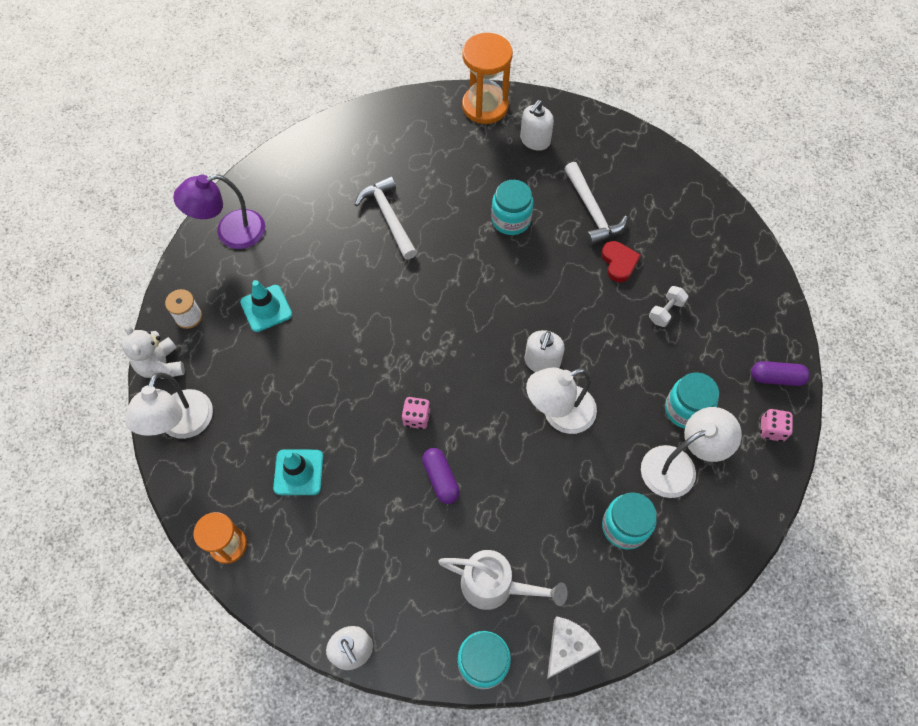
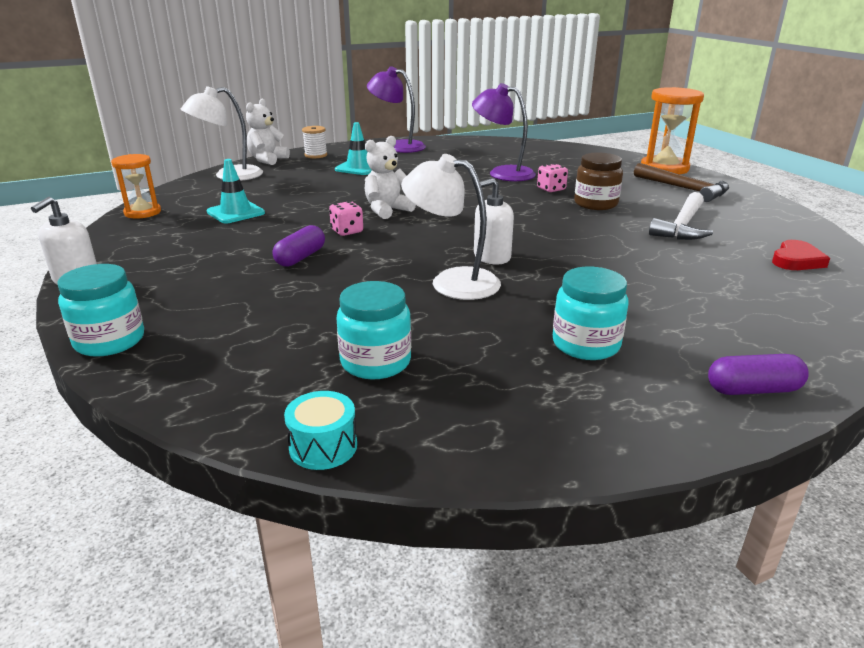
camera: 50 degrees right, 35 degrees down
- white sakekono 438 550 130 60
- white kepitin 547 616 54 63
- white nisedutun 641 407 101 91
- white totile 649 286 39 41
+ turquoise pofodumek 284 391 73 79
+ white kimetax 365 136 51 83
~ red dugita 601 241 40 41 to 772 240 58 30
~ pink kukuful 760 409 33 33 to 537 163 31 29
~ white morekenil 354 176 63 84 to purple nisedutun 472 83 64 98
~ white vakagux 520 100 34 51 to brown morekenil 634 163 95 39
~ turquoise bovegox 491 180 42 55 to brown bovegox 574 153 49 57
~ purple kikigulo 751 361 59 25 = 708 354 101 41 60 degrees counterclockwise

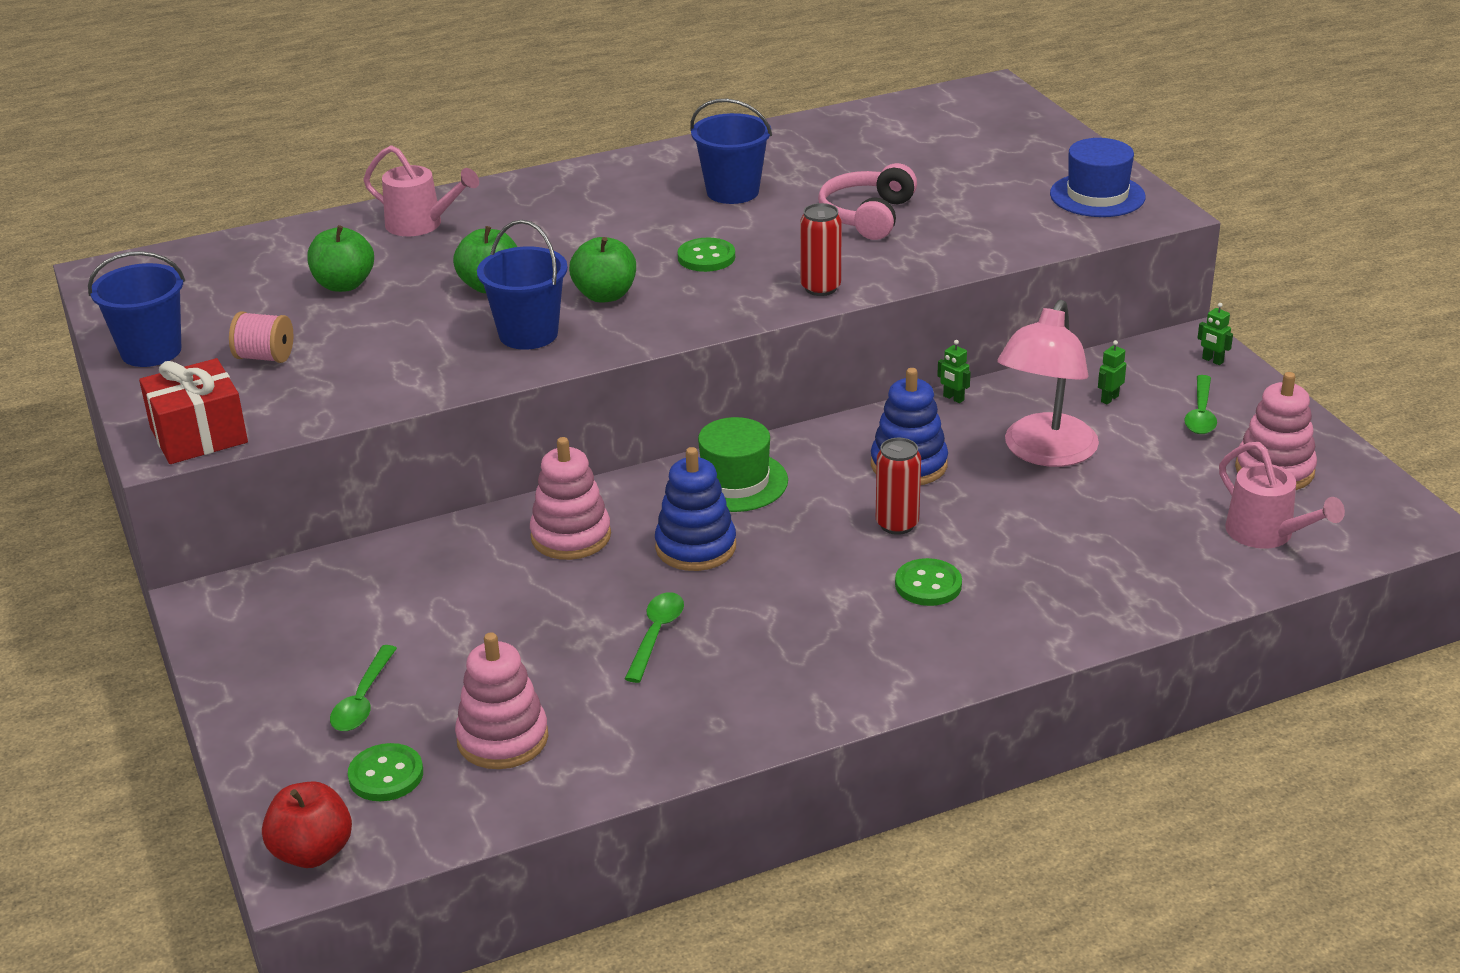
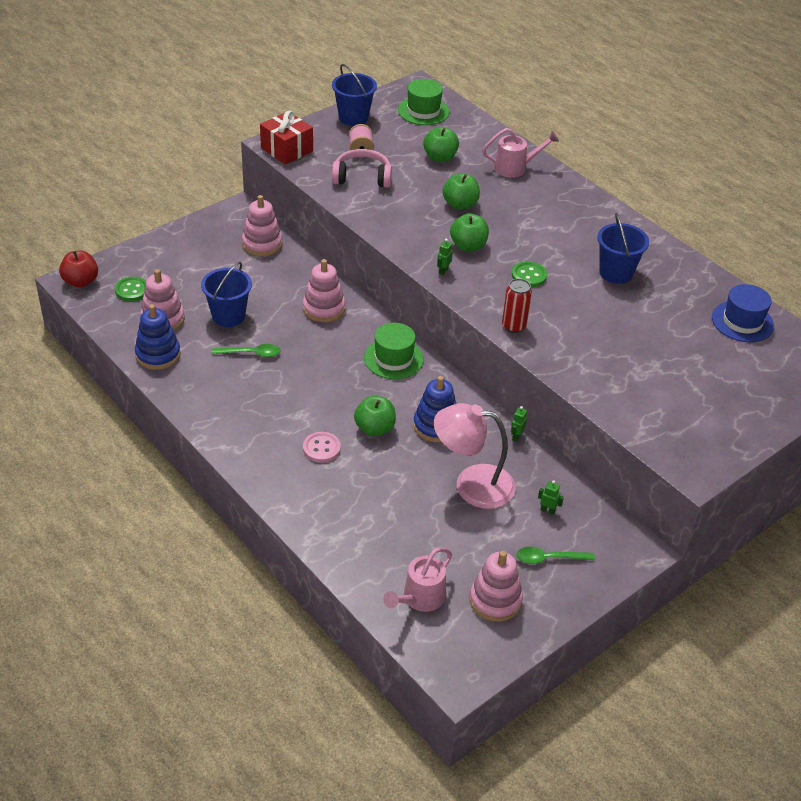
camera: 70 degrees right, 10 degrees up
- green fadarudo 330 645 67 86
+ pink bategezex 242 195 40 61
+ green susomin 398 79 51 46
~ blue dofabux 477 220 91 130 to 201 262 51 65
~ blue bategezex 655 447 81 124 to 135 304 46 66
~ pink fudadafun 818 163 99 77 to 332 149 60 39
~ blue susomin 1050 138 96 79 to 712 284 62 58
~ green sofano 1197 303 36 62 to 437 239 16 36
~ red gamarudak 876 438 45 97 to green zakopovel 354 395 42 41
~ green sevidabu 895 558 67 48 to pink sevidabu 303 432 38 31
~ pink sakekono 363 145 116 91 = 482 128 77 50 105 degrees counterclockwise

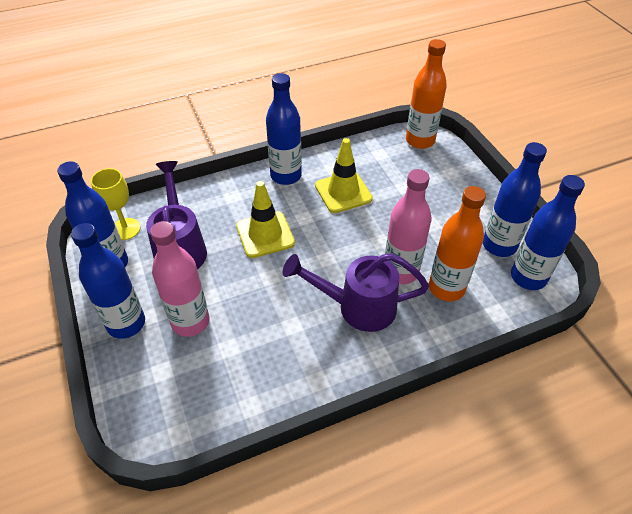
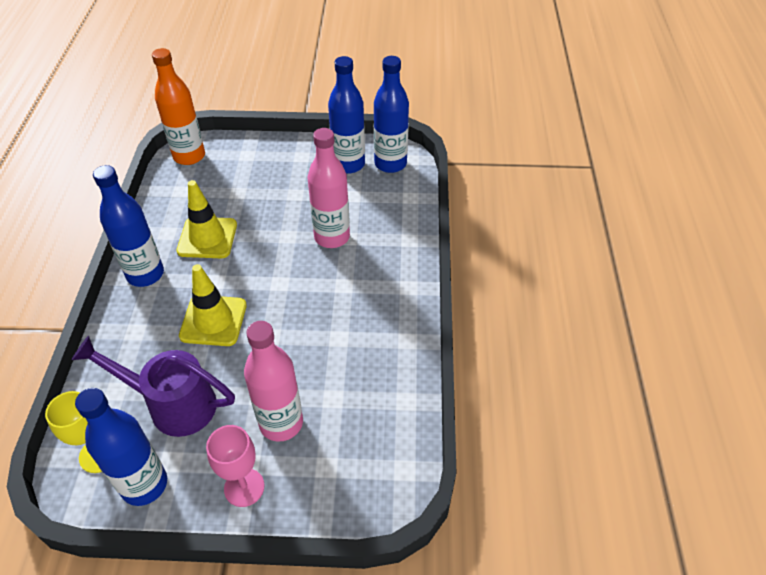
camera: 65 degrees left, 0 degrees up
- purple sakekono 283 253 146 79
- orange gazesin 429 186 57 116
~ blue gazesin 71 223 74 116 to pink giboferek 206 425 59 82

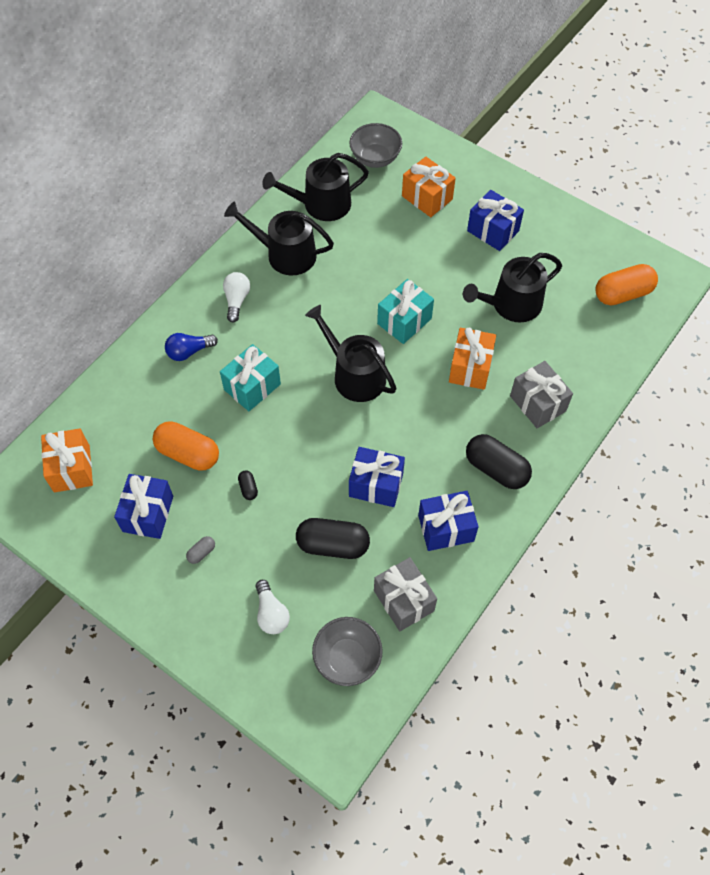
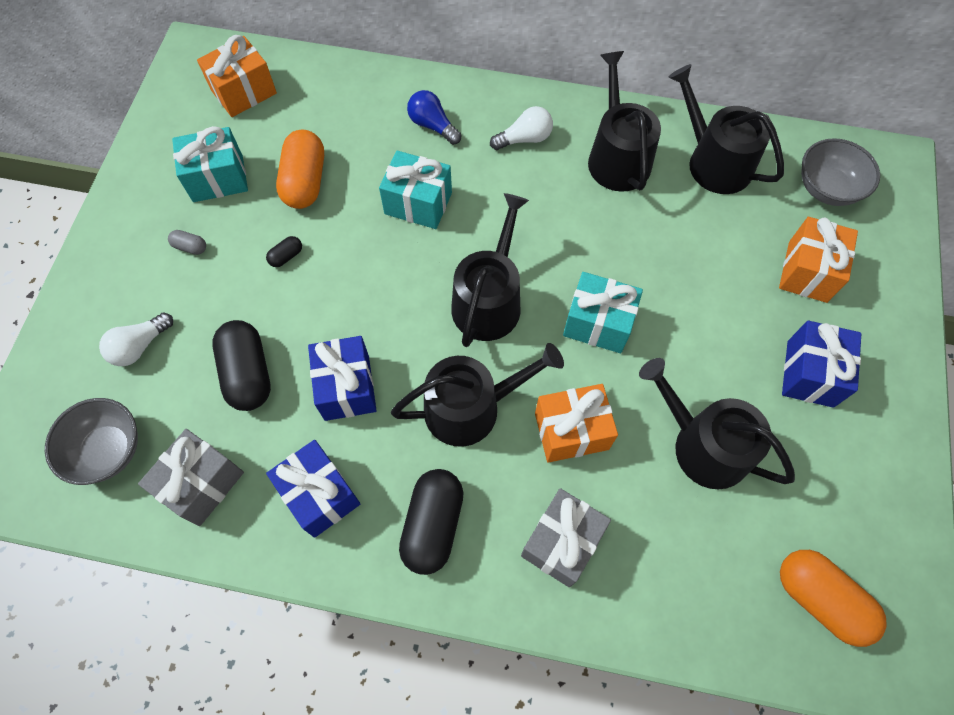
camera: 65 degrees right, 5 degrees up
+ black sakekono 391 343 173 104
~ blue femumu 114 474 59 65 to turquoise femumu 172 126 76 76

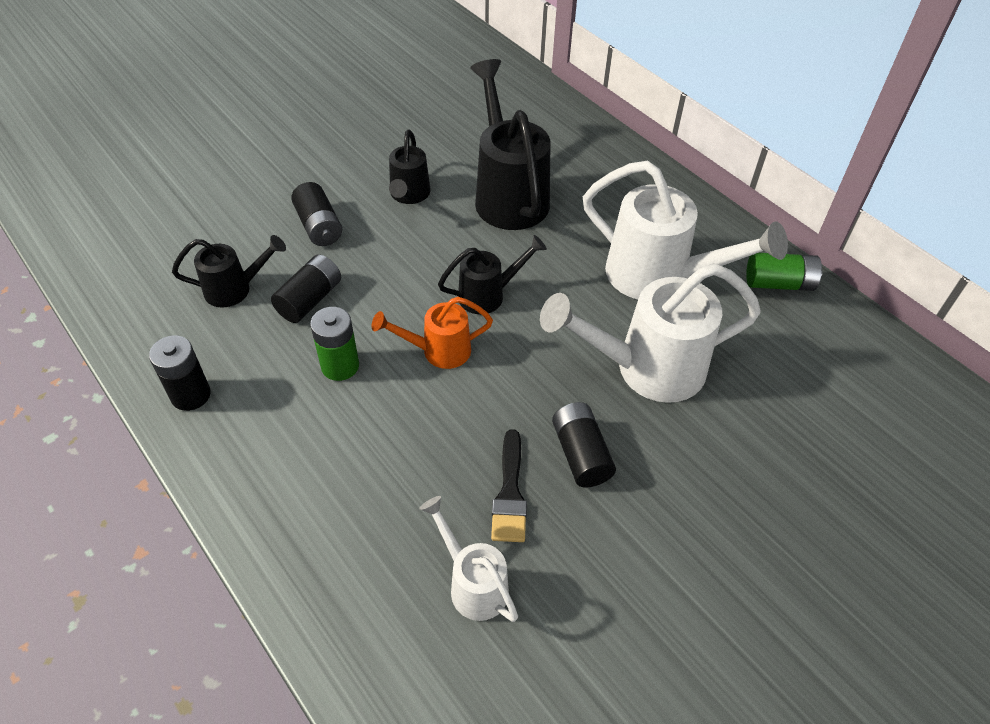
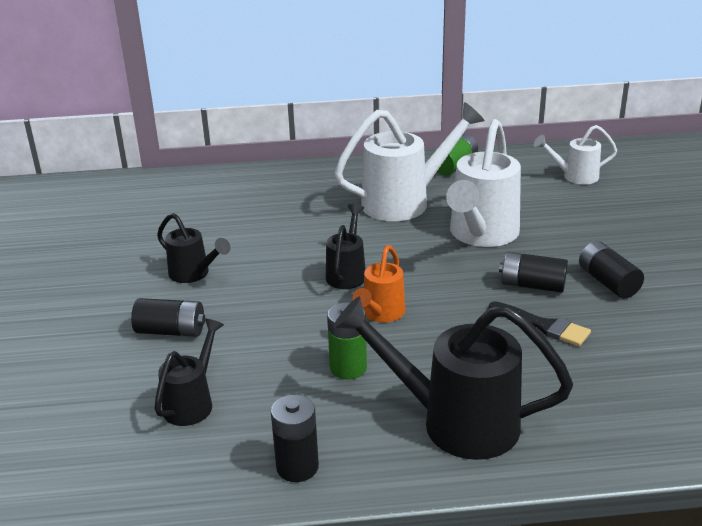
camera: 55 degrees left, 20 degrees down
~ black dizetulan 271 254 70 69 to 579 241 65 58
~ white sakekono 419 496 99 126 to 534 125 83 59
~ black sakekono 470 59 81 171 to 333 296 240 164

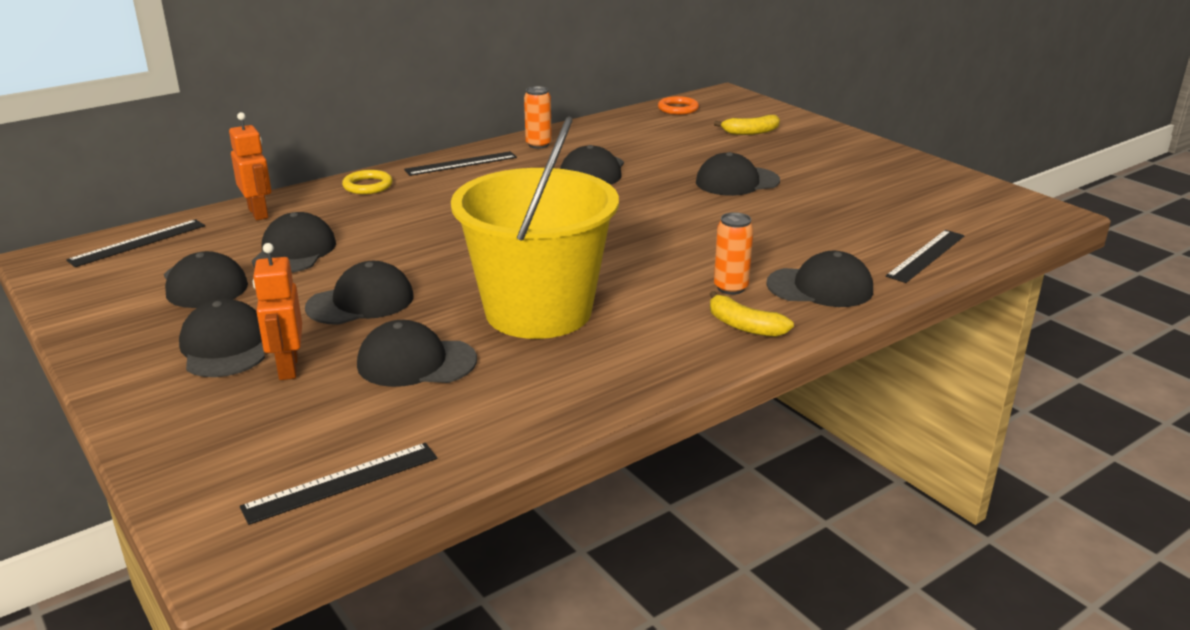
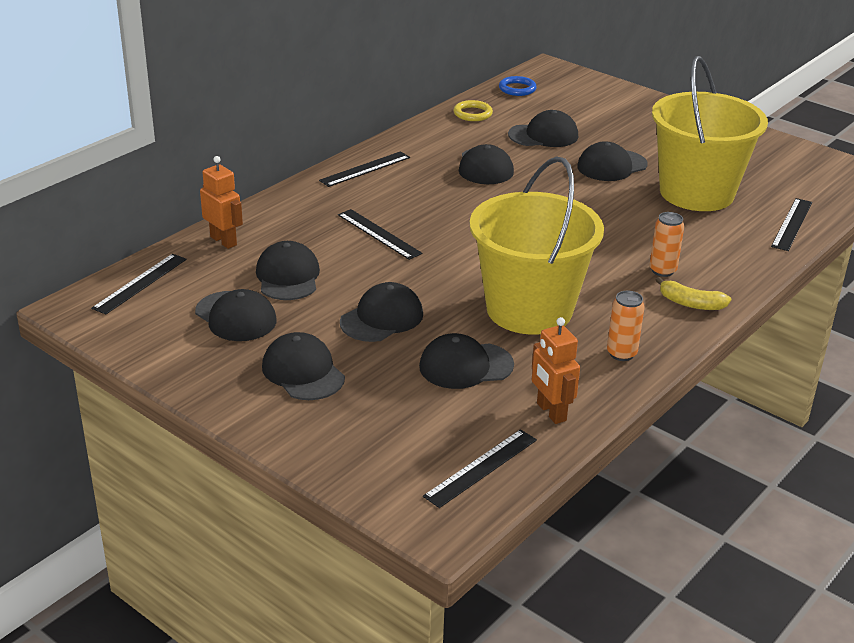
camera: 15 degrees left, 5 degrees up
- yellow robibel 714 115 66 20
+ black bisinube 338 209 84 51
+ yellow dofabux 652 56 116 155
~ orange sofano 253 243 49 137 to 532 317 48 107
~ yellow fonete 342 170 51 24 to 454 100 39 21
~ orange gamarudak 524 86 28 63 to 607 291 38 70
~ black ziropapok 766 251 107 56 to 508 110 70 37
~ orange fonete 658 96 41 19 to blue fonete 499 76 38 20

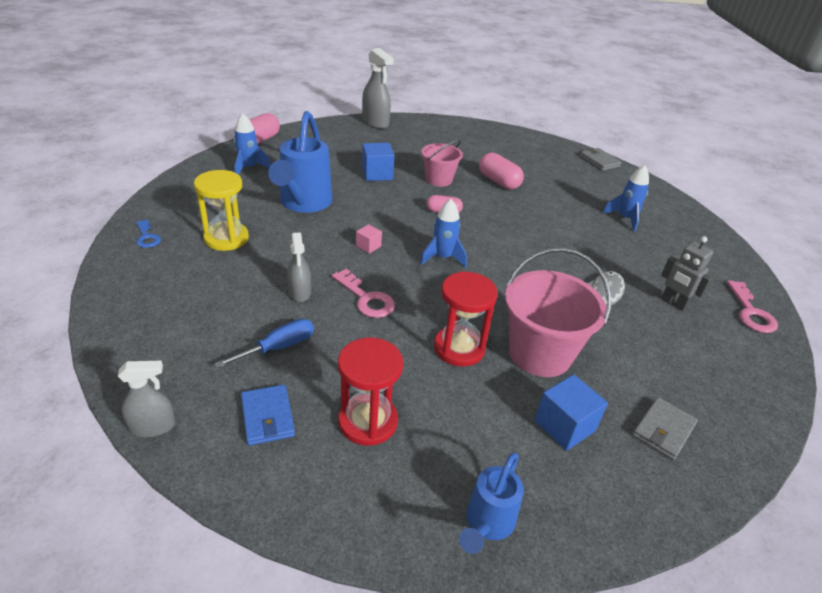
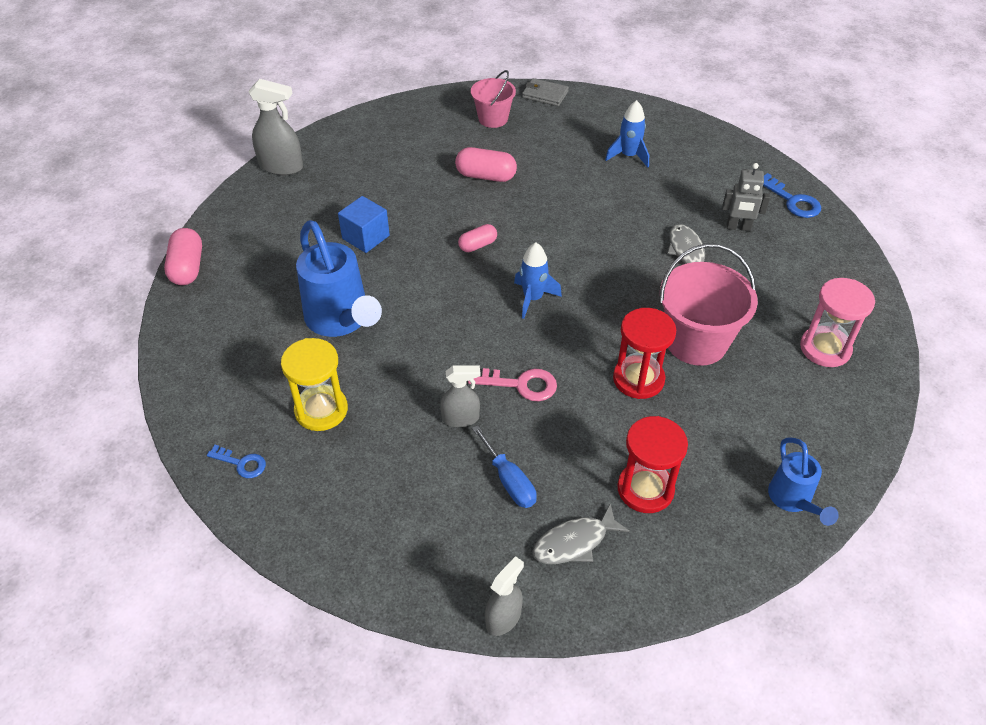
camera: 35 degrees left, 10 degrees up
- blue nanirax 234 113 37 62
- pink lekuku 356 224 26 30
- blue lekuku 535 374 73 77
~ pink dofabux 421 140 42 47 to 471 70 45 58
~ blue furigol 241 384 54 62 to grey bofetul 532 503 98 61
~ grey furigol 632 397 66 63 to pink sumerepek 800 278 75 89
~ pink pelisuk 727 281 51 52 to blue pelisuk 763 173 58 45
~ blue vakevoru 215 319 99 49 = 472 425 65 83 135 degrees clockwise
~ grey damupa 287 232 24 70 = 440 365 40 62 45 degrees counterclockwise

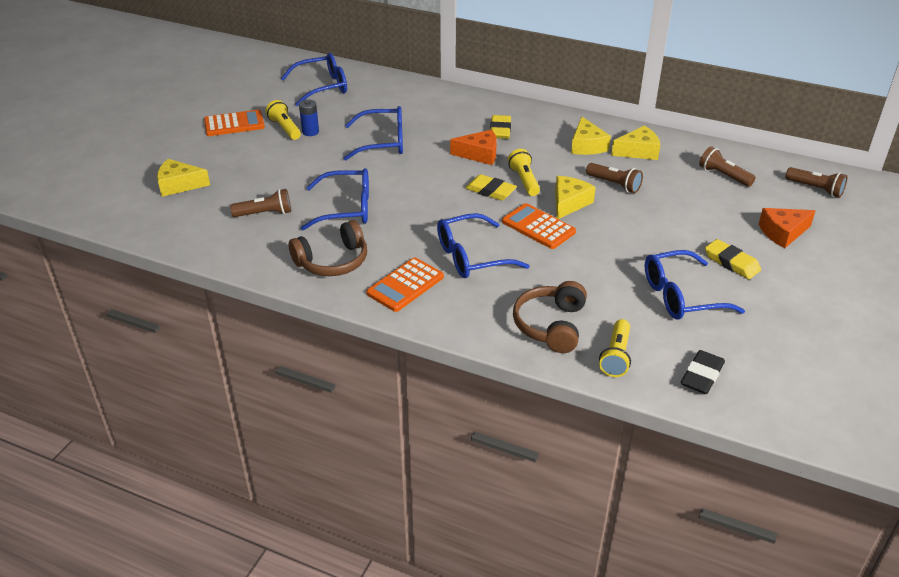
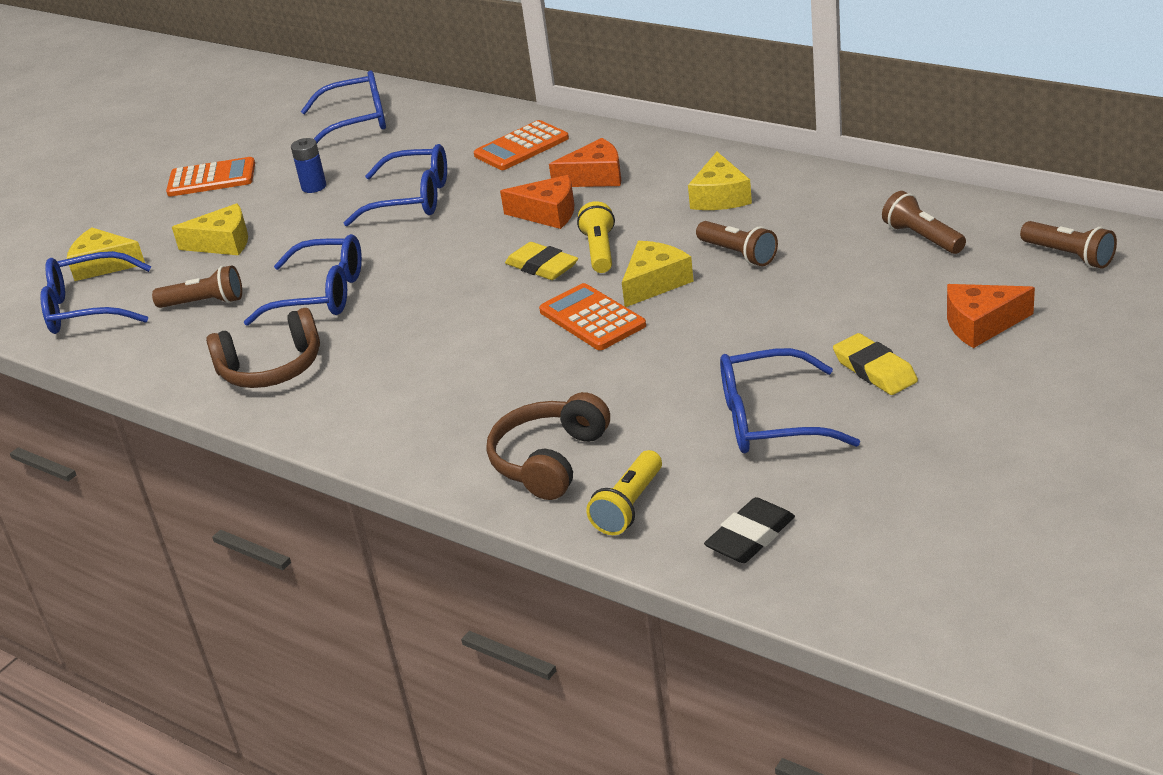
camera: 15 degrees right, 5 degrees down
- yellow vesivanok 266 100 35 40
~ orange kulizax 366 257 78 55 to 474 120 95 50
~ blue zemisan 437 213 92 65 to 40 251 111 83
~ yellow kepitin 611 126 49 34 to 172 203 76 52
~ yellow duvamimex 490 115 21 24 to orange kepitin 549 138 72 49

